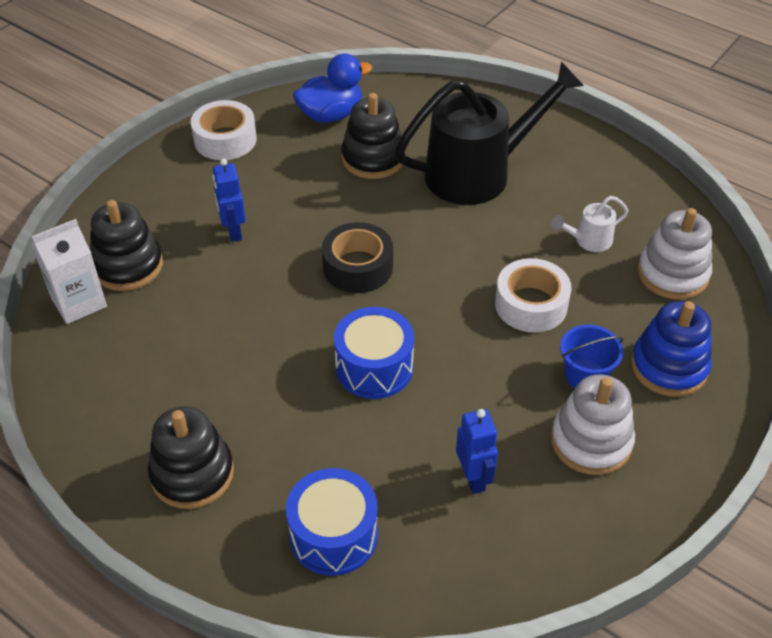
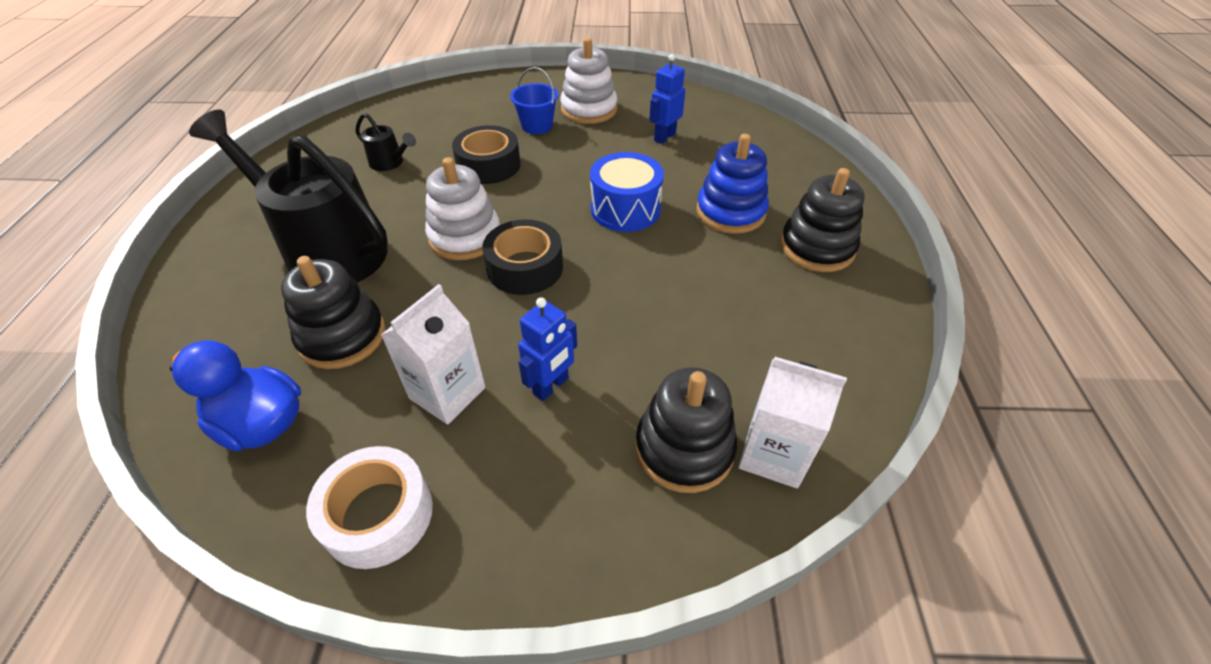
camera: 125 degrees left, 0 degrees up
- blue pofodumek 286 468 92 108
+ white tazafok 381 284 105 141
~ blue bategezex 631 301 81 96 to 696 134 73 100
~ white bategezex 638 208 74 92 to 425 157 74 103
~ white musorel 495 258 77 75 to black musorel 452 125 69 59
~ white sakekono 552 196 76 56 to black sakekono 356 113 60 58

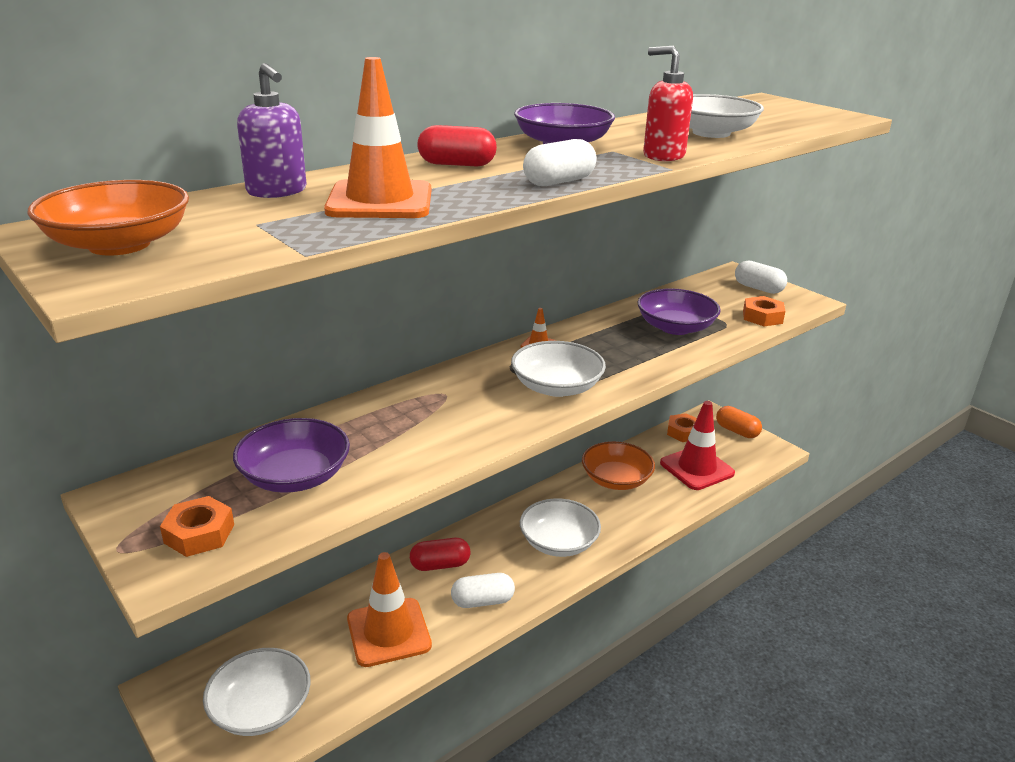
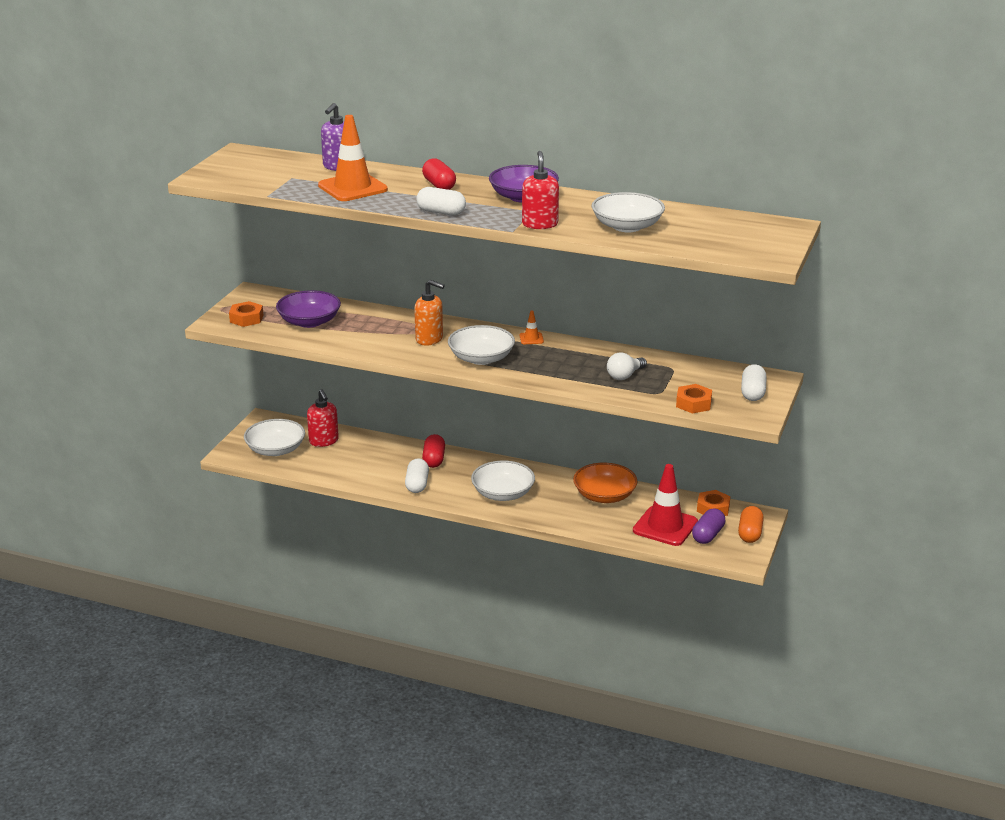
camera: 60 degrees right, 0 degrees up
- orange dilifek 28 180 161 75
- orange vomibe 347 552 85 115
+ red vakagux 307 389 32 58
+ orange vakagux 414 280 31 65
+ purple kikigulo 692 508 33 36
~ purple dilifek 637 288 84 47 to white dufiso 607 352 40 28
~ red kikigulo 410 538 60 33 = 422 434 23 34 45 degrees clockwise
~ white kikigulo 451 573 64 35 = 405 458 24 35 45 degrees clockwise

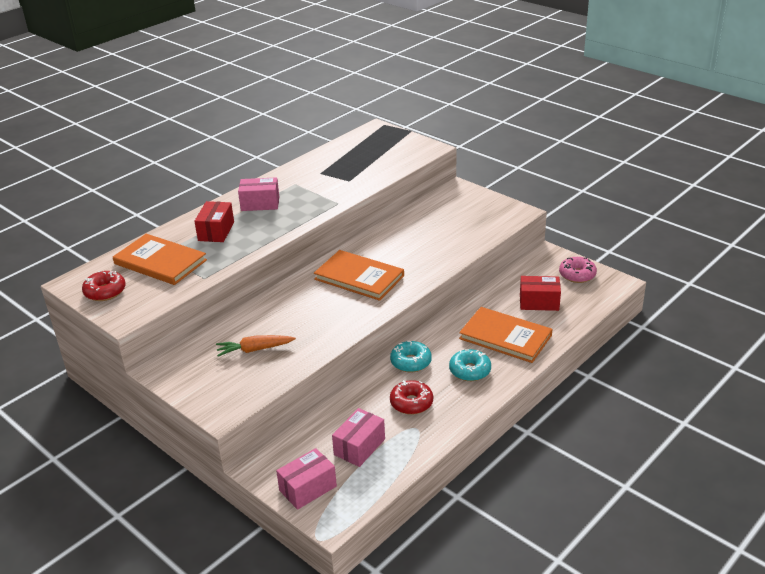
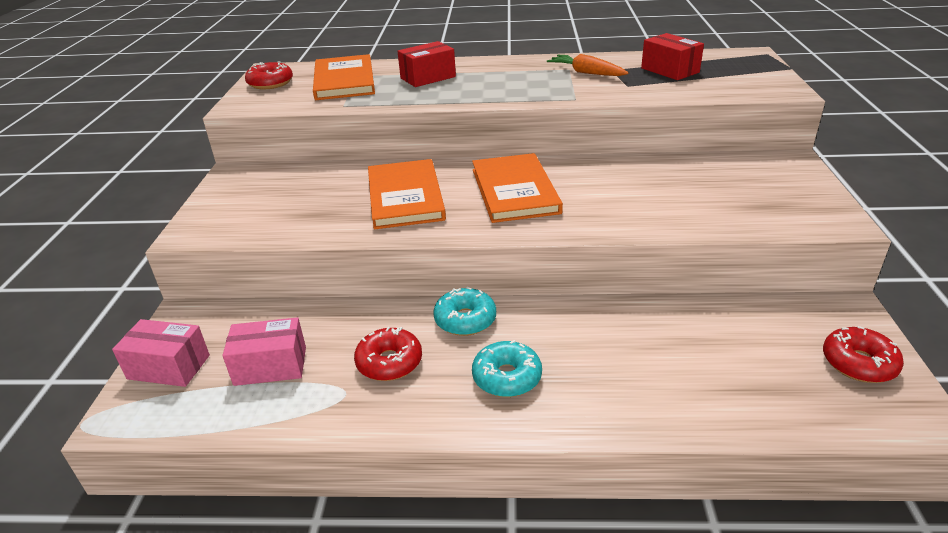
camera: 50 degrees right, 0 degrees up
- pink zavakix 238 177 41 34
~ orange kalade 216 335 80 22 to 547 54 82 22
~ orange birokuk 459 307 93 56 to 368 159 78 70
~ red zavakix 520 276 41 35 to 641 33 63 47
~ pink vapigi 559 257 38 26 to red vapigi 823 326 81 57

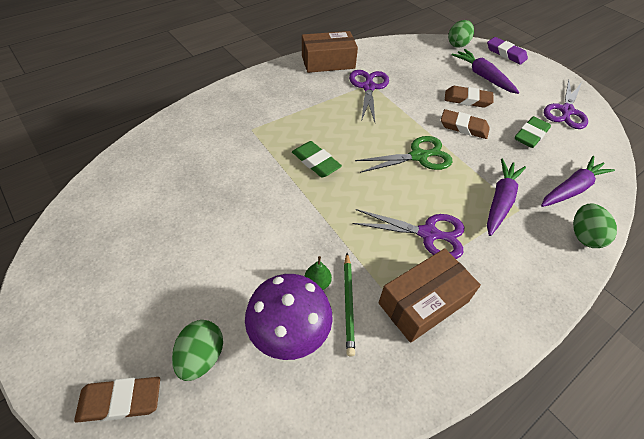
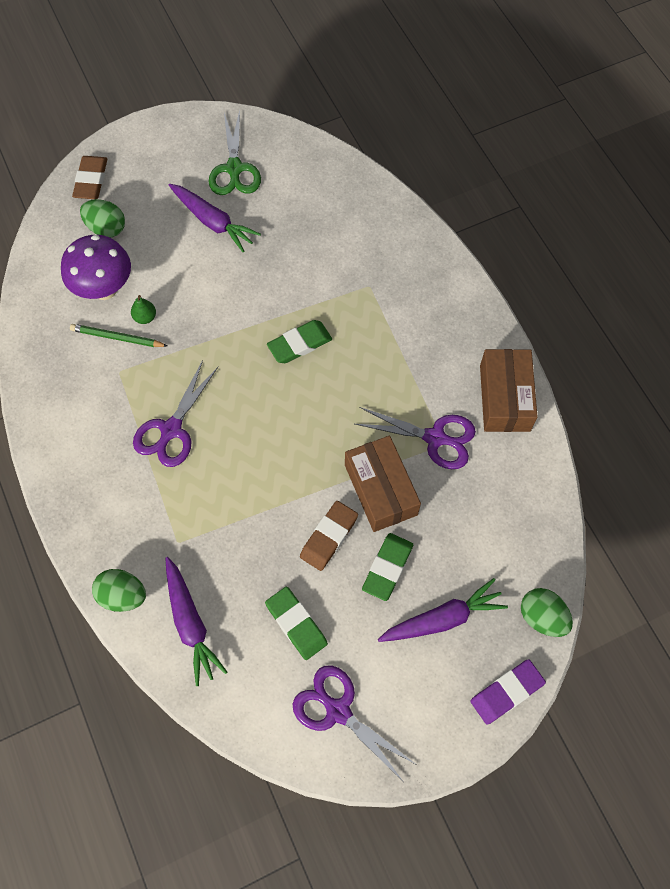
camera: 105 degrees right, 15 degrees up
~ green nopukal 355 136 97 37 to 209 110 52 85
~ brown zavakix 378 248 103 95 to 345 436 76 96
~ purple kalade 487 158 39 78 to 169 184 92 68
~ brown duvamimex 445 86 49 22 to green duvamimex 362 533 51 68

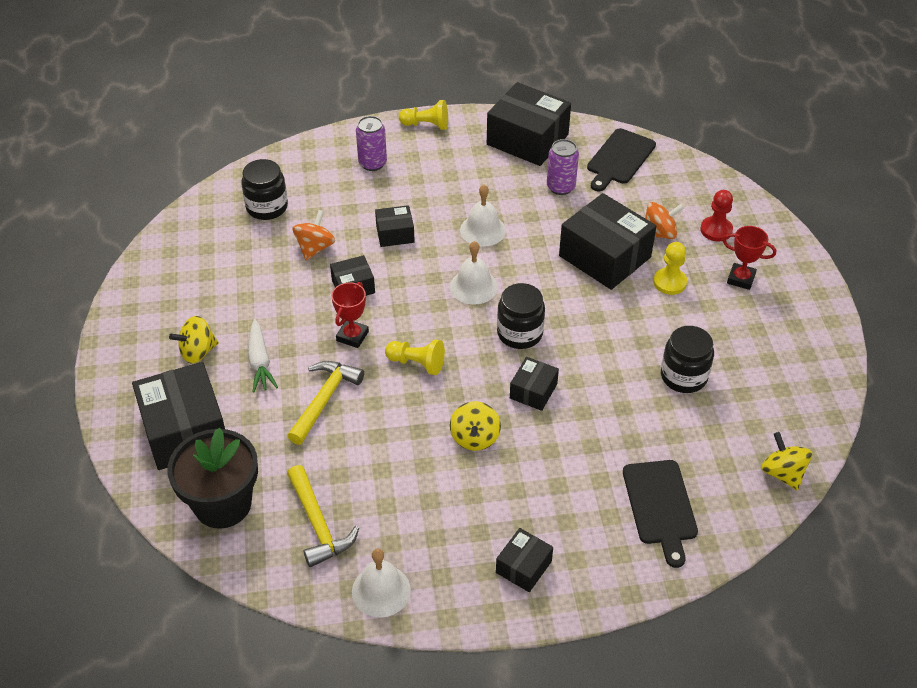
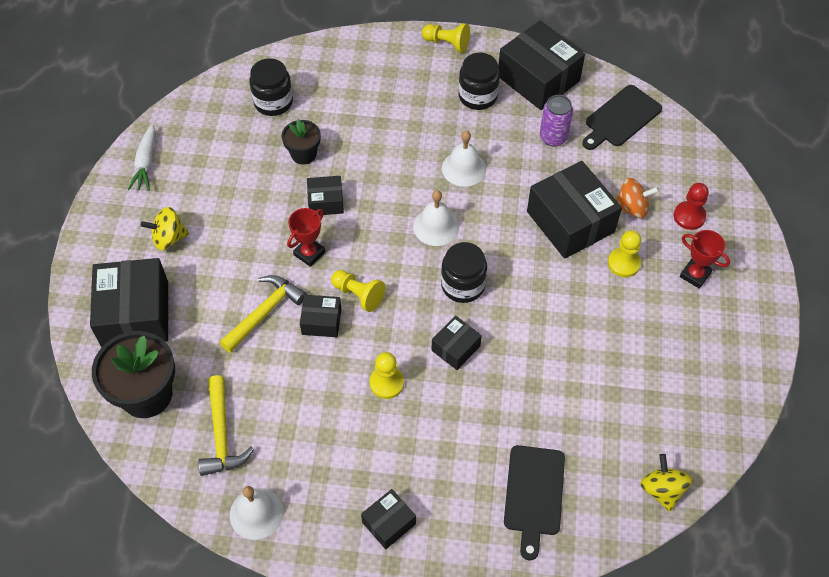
camera: 15 degrees right, 10 degrees up
- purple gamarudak 356 116 31 55
~ white kalade 248 319 30 74 to 128 124 27 67
~ black zavakix 375 205 40 42 to 300 295 41 42
~ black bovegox 661 326 53 67 to 458 53 42 57
~ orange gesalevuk 292 210 43 50 to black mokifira 282 119 39 46
~ yellow gesalevuk 450 401 51 50 to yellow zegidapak 370 352 34 47

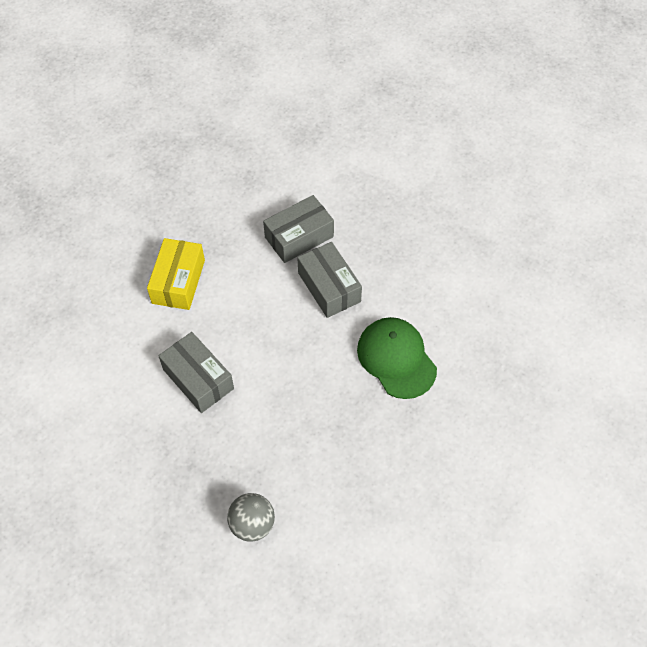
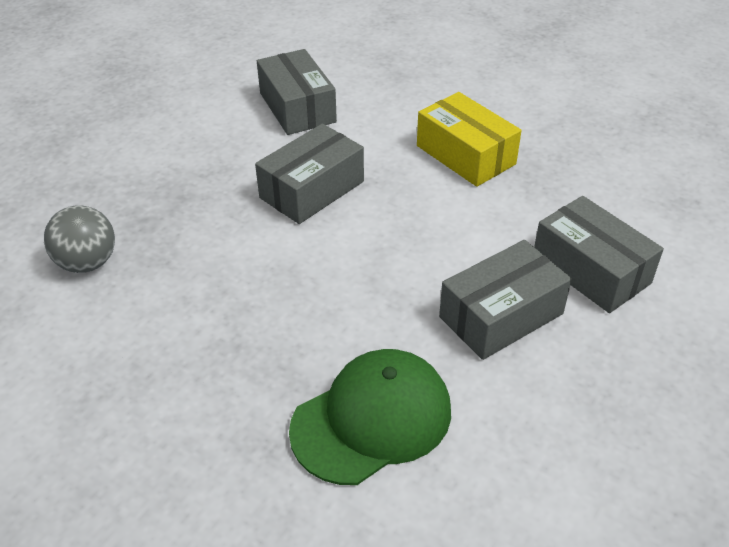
camera: 85 degrees right, 15 degrees down
+ grey zavakix 257 49 80 86
~ yellow zavakix 147 238 58 72 = 417 92 105 95 45 degrees clockwise

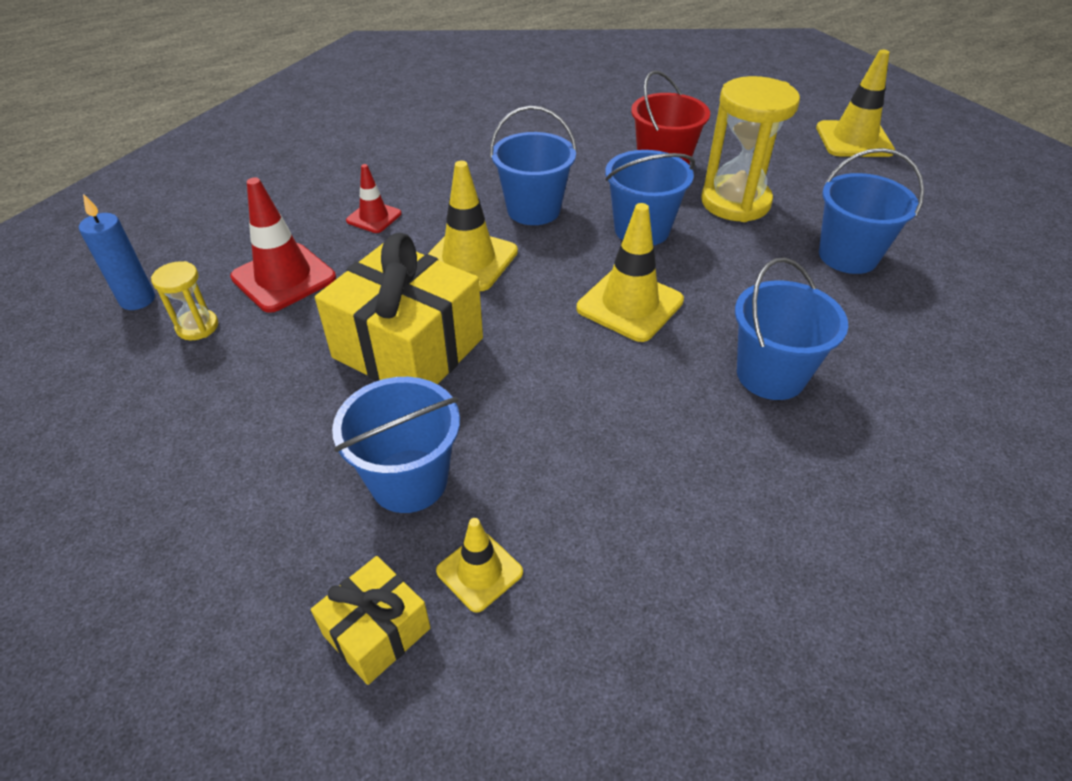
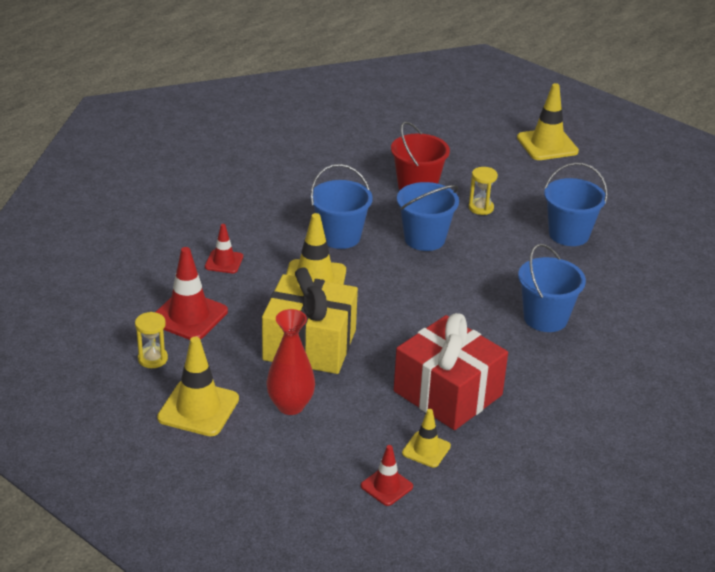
camera: 20 degrees left, 10 degrees down
- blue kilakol 79 194 76 116
- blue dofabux 332 377 128 136
+ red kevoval 267 309 48 106
+ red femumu 394 313 114 117
~ yellow vomibe 577 203 107 139 to 157 337 82 99
~ yellow femumu 311 556 120 129 to red vomibe 361 445 52 61
~ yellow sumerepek 701 76 99 146 = 469 167 29 48 x0.49

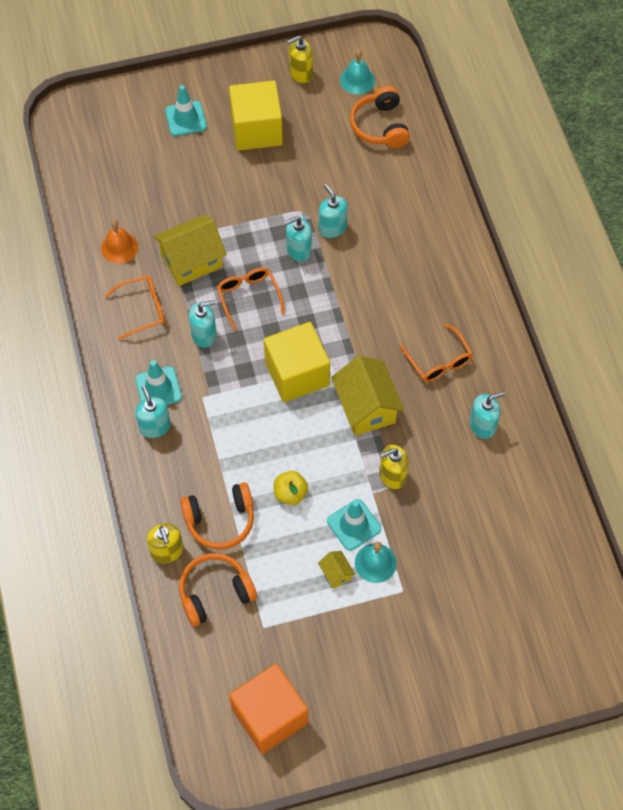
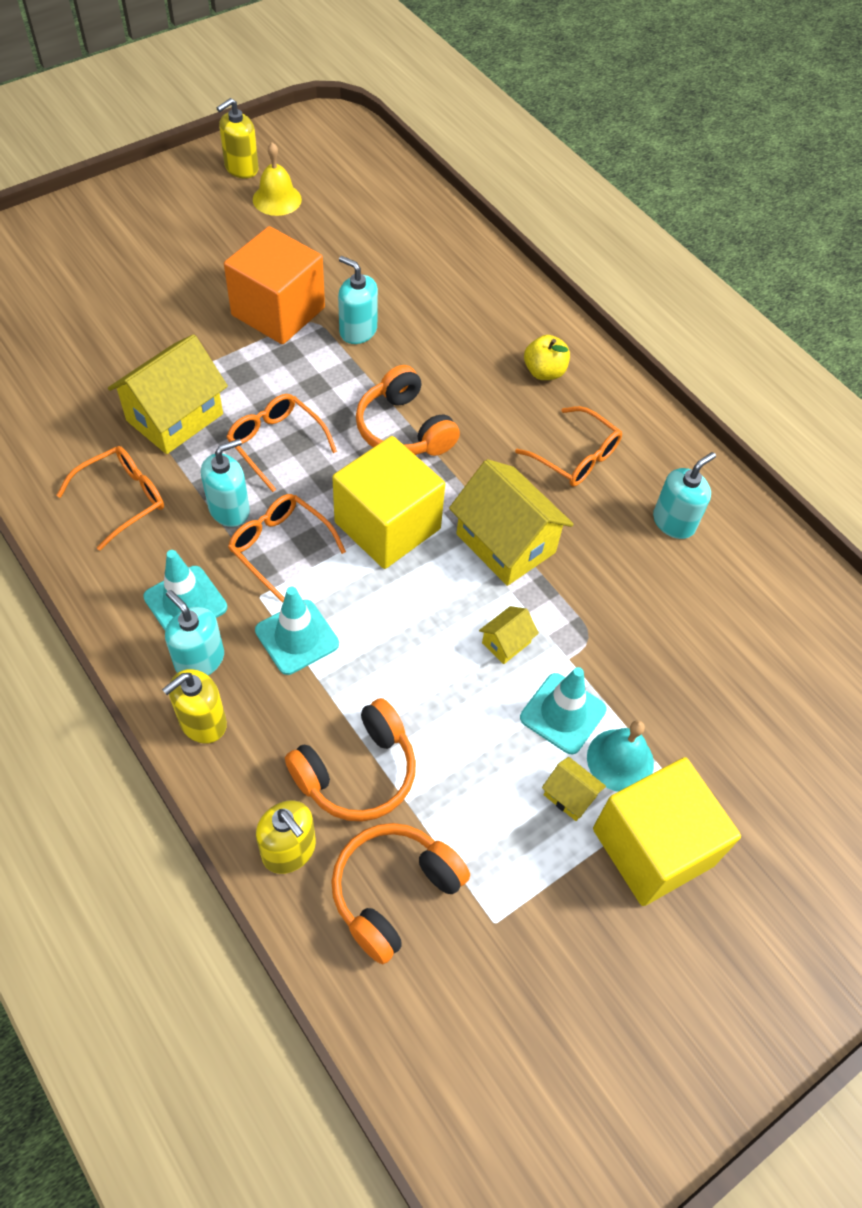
camera: 25 degrees left, 5 degrees down
- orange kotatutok 101 219 37 45
- turquoise vakagux 284 216 28 46
- turquoise kotatutok 340 49 35 45
+ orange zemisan 228 494 118 109
+ yellow kotatutok 253 142 49 74
+ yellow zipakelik 479 606 60 58
~ turquoise vomibe 165 85 42 51 to 255 587 84 88
~ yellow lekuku 229 80 54 71 to 593 757 148 149
~ orange lekuku 229 664 79 90 to 224 226 101 118
~ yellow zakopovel 274 471 34 34 to 524 335 46 45
~ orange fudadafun 350 86 60 62 to 356 365 104 91
~ yellow vakagux 379 445 30 44 to 162 669 65 75

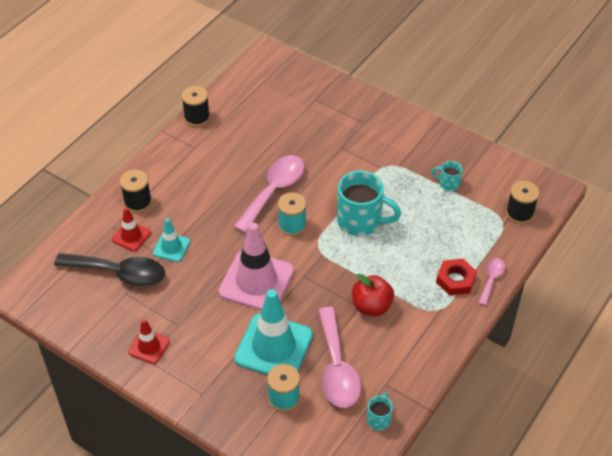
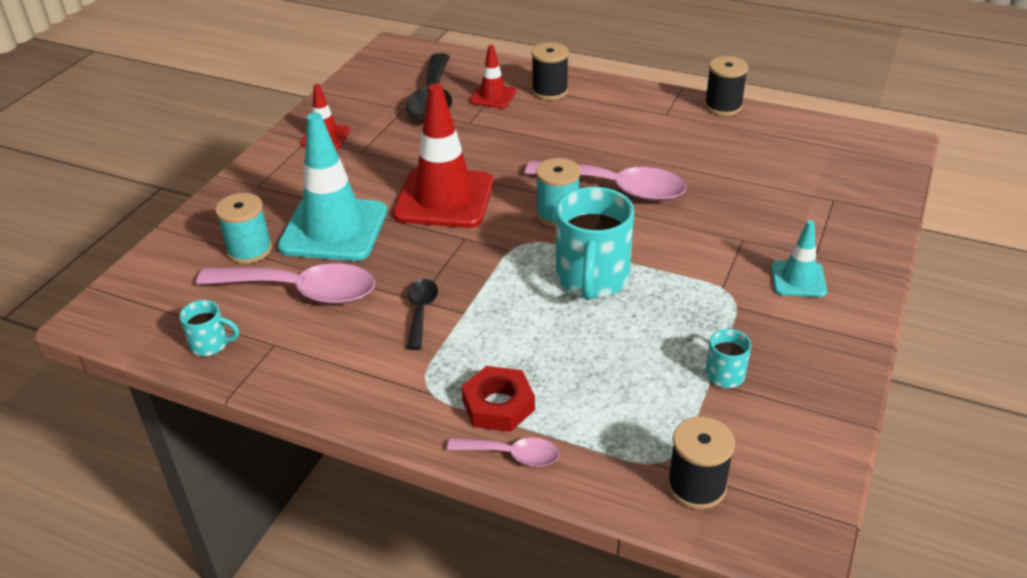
camera: 80 degrees right, 10 degrees down
~ turquoise vomibe 153 218 37 44 to 771 220 56 77
~ red zakopovel 352 274 42 42 to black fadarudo 407 279 31 71
~ pink vomibe 218 222 76 88 to red vomibe 393 84 101 144
~ pink fadarudo 318 307 43 101 = 196 263 179 41 150 degrees counterclockwise

